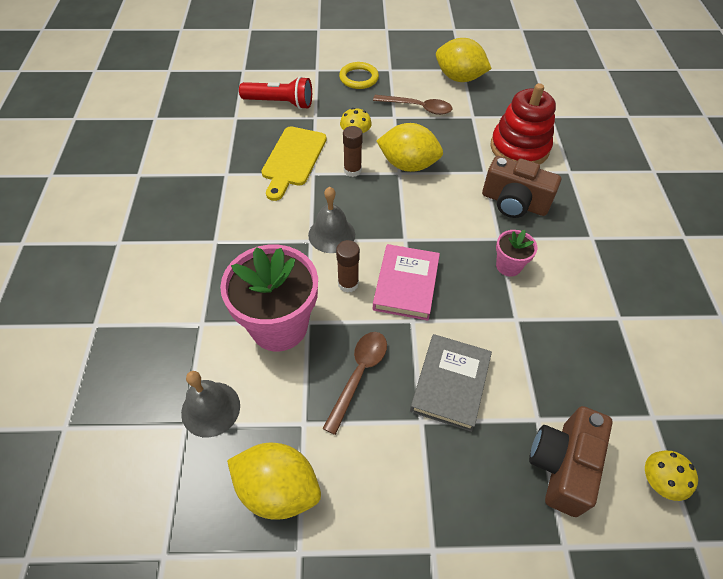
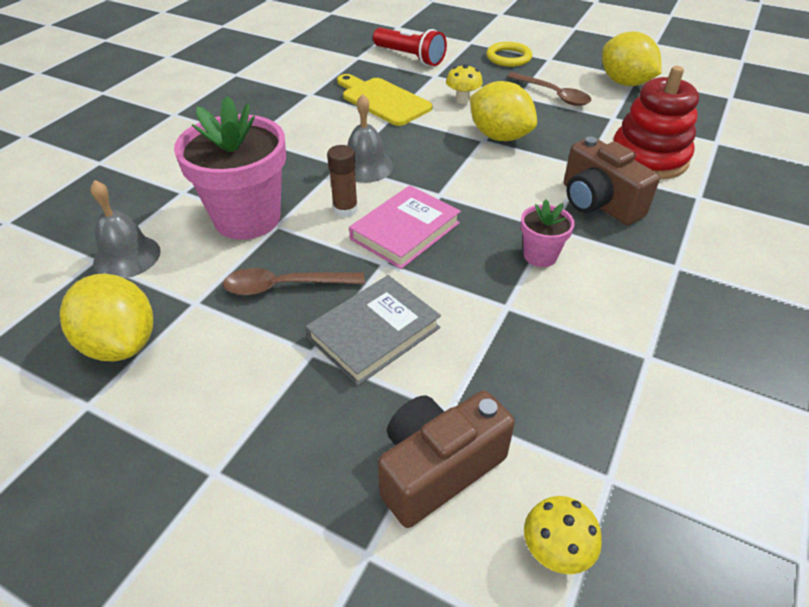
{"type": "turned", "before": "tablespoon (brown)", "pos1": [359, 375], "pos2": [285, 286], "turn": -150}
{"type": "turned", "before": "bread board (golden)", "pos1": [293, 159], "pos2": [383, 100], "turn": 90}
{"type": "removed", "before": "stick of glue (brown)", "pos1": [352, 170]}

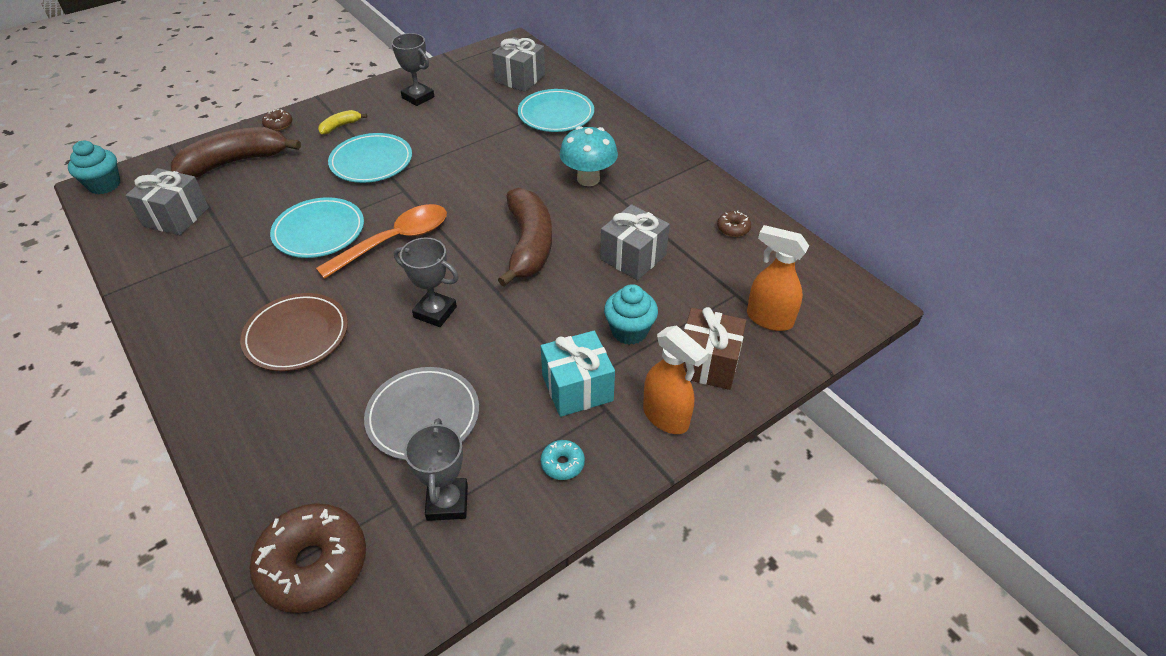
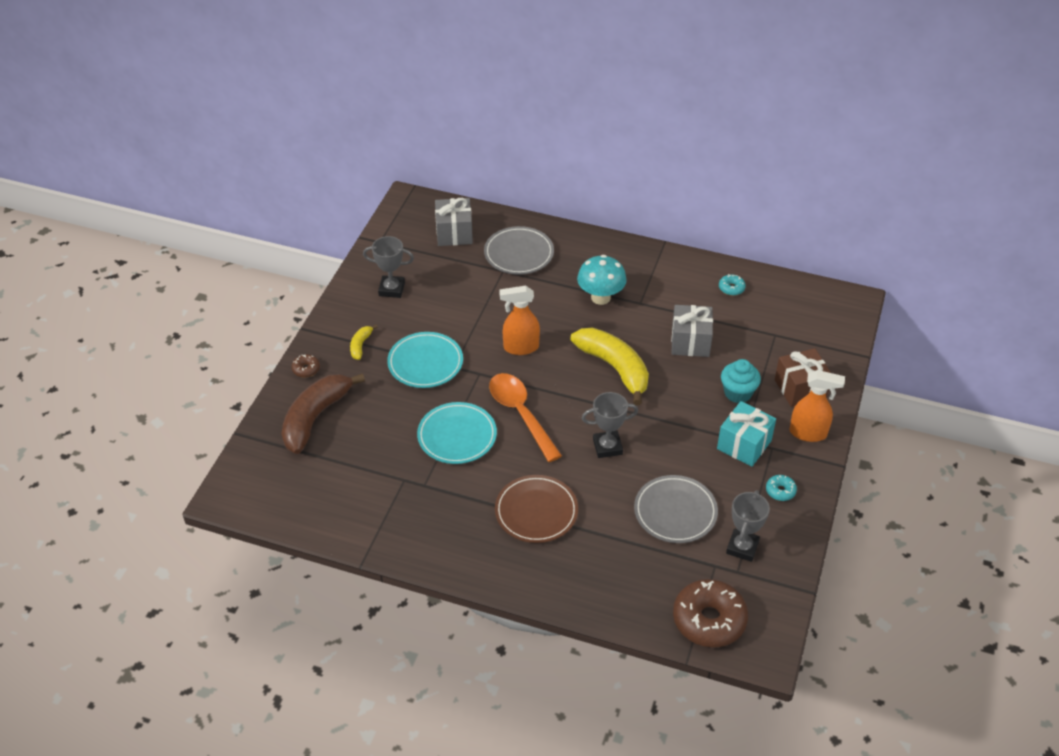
{"type": "recoloured", "before": "dinner plate (teal)", "after": "dinner plate (gray)", "pos1": [556, 114], "pos2": [519, 253]}
{"type": "turned", "before": "tablespoon (orange-coloured)", "pos1": [394, 241], "pos2": [521, 414], "turn": -45}
{"type": "moved", "before": "spray cleaner (orange-coloured)", "pos1": [768, 319], "pos2": [520, 347]}
{"type": "recoloured", "before": "banana (brown)", "after": "banana (golden)", "pos1": [529, 244], "pos2": [614, 368]}
{"type": "recoloured", "before": "doughnut (brown)", "after": "doughnut (teal)", "pos1": [733, 228], "pos2": [731, 288]}
{"type": "turned", "before": "award cup (gray)", "pos1": [447, 502], "pos2": [742, 547], "turn": 60}
{"type": "removed", "before": "cupcake (teal)", "pos1": [104, 185]}
{"type": "removed", "before": "present (gray)", "pos1": [176, 217]}

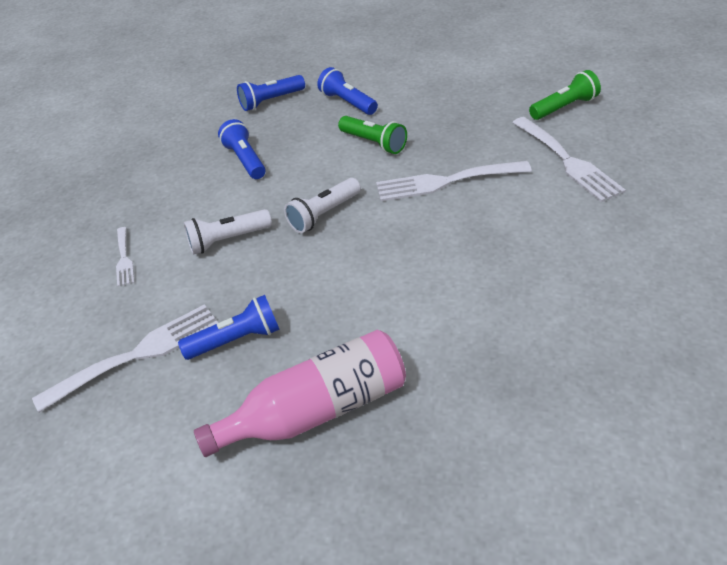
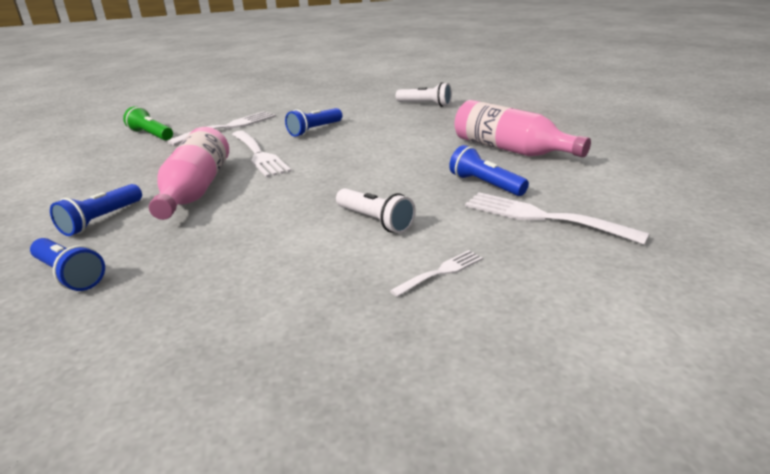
{"type": "replaced", "before": "pocket torch (green)", "after": "drink bottle (rosy)", "pos1": [374, 143], "pos2": [196, 190]}
{"type": "moved", "before": "pocket torch (royal blue)", "pos1": [245, 160], "pos2": [314, 130]}
{"type": "moved", "before": "pocket torch (white)", "pos1": [324, 215], "pos2": [425, 104]}

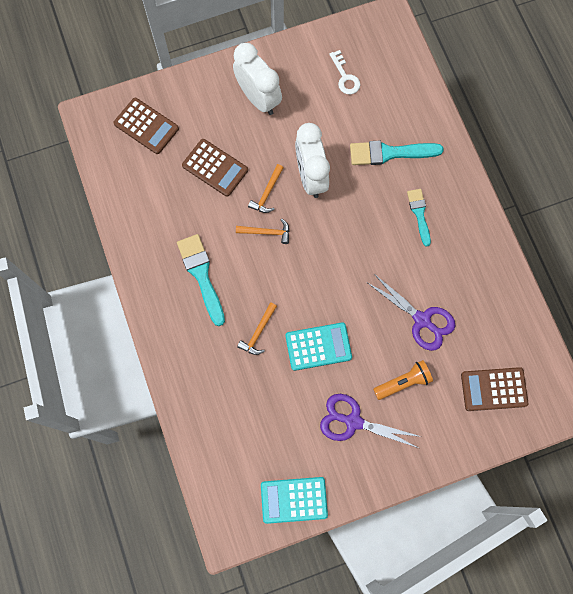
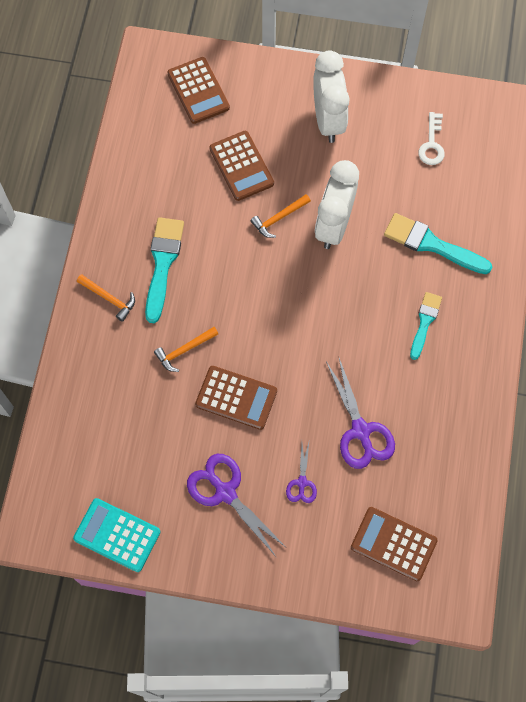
{"type": "moved", "before": "hammer (orange-coloured)", "pos1": [267, 232], "pos2": [109, 299]}
{"type": "recoloured", "before": "calculator (teal)", "after": "calculator (brown)", "pos1": [318, 346], "pos2": [236, 398]}
{"type": "replaced", "before": "pocket torch (orange-coloured)", "after": "shears (purple)", "pos1": [403, 382], "pos2": [302, 482]}

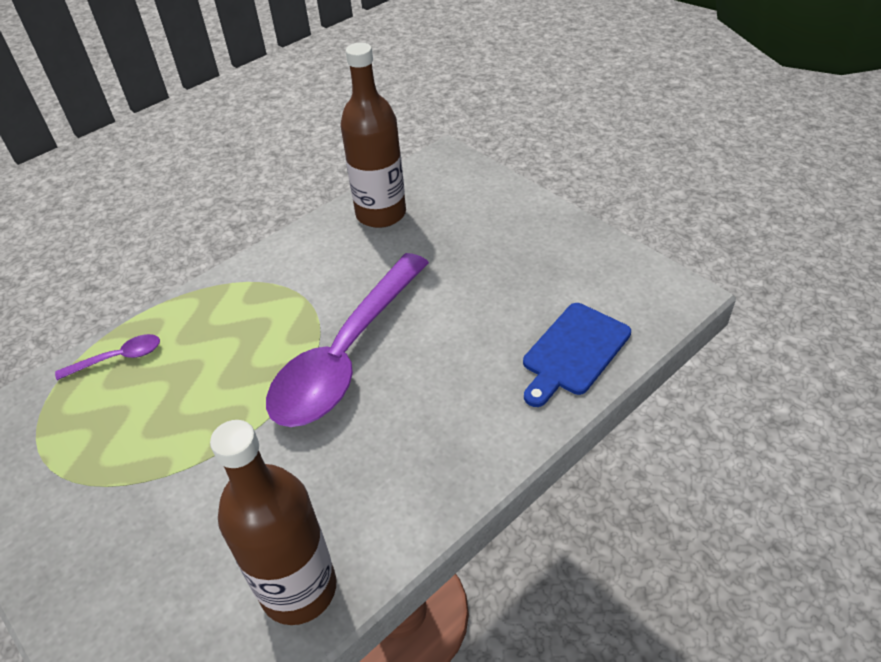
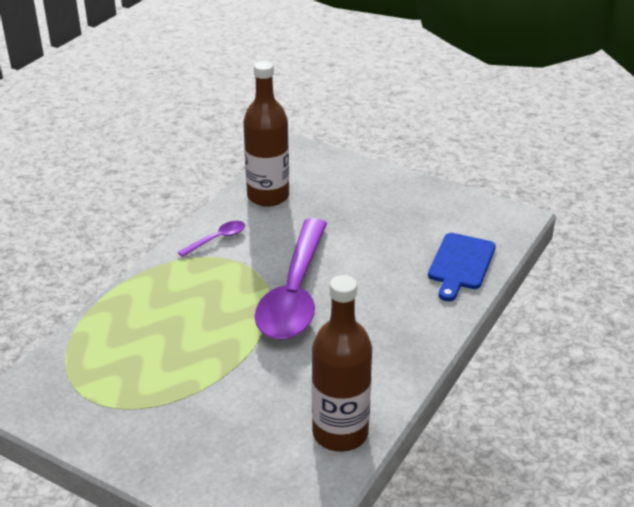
{"type": "moved", "before": "tablespoon (purple)", "pos1": [118, 358], "pos2": [217, 239]}

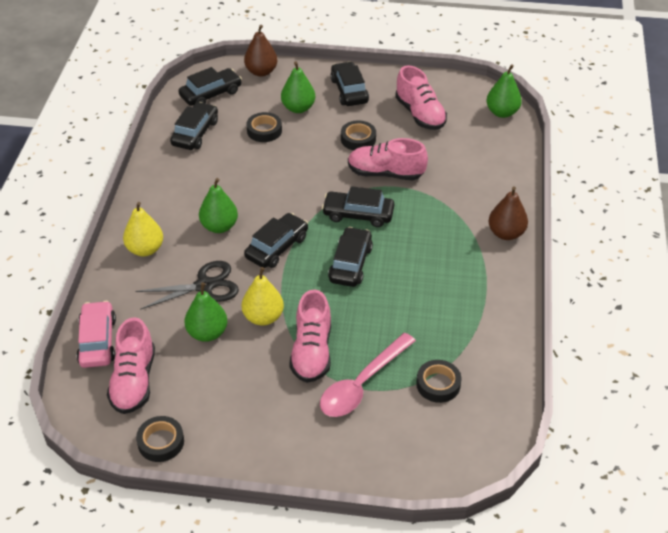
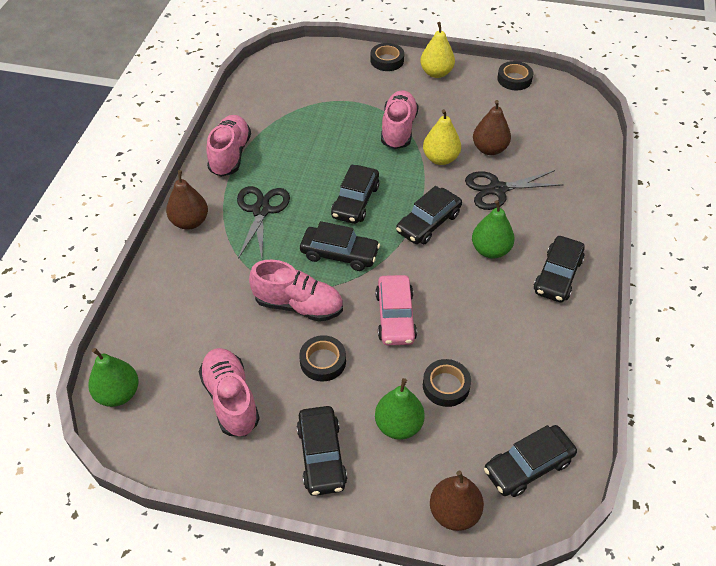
{"type": "moved", "before": "lace-up shoe (rosy)", "pos1": [134, 381], "pos2": [230, 155]}
{"type": "added", "after": "shears (ebony)", "pos2": [261, 210]}
{"type": "moved", "before": "roll of tape (ebony)", "pos1": [438, 384], "pos2": [387, 60]}
{"type": "moved", "before": "automobile (rosy)", "pos1": [97, 341], "pos2": [395, 316]}
{"type": "moved", "before": "pear (golden)", "pos1": [145, 249], "pos2": [436, 73]}
{"type": "recoloured", "before": "pear (green)", "after": "pear (brown)", "pos1": [207, 333], "pos2": [489, 149]}
{"type": "moved", "before": "automobile (ebony)", "pos1": [195, 133], "pos2": [557, 275]}
{"type": "removed", "before": "tablespoon (rosy)", "pos1": [362, 384]}

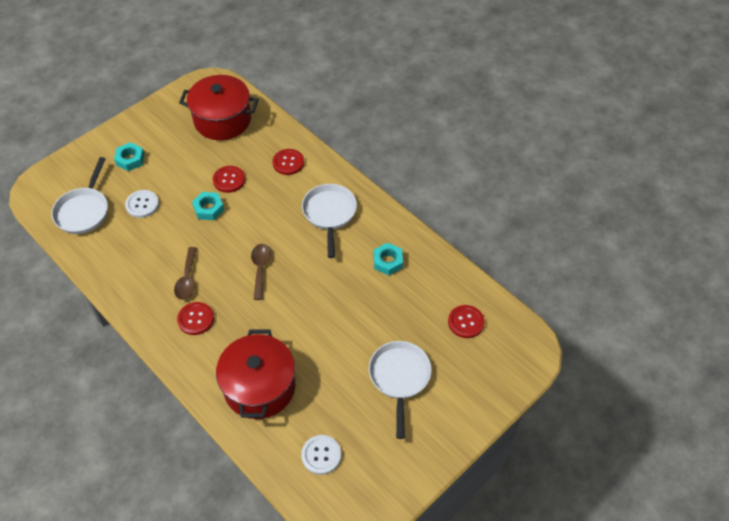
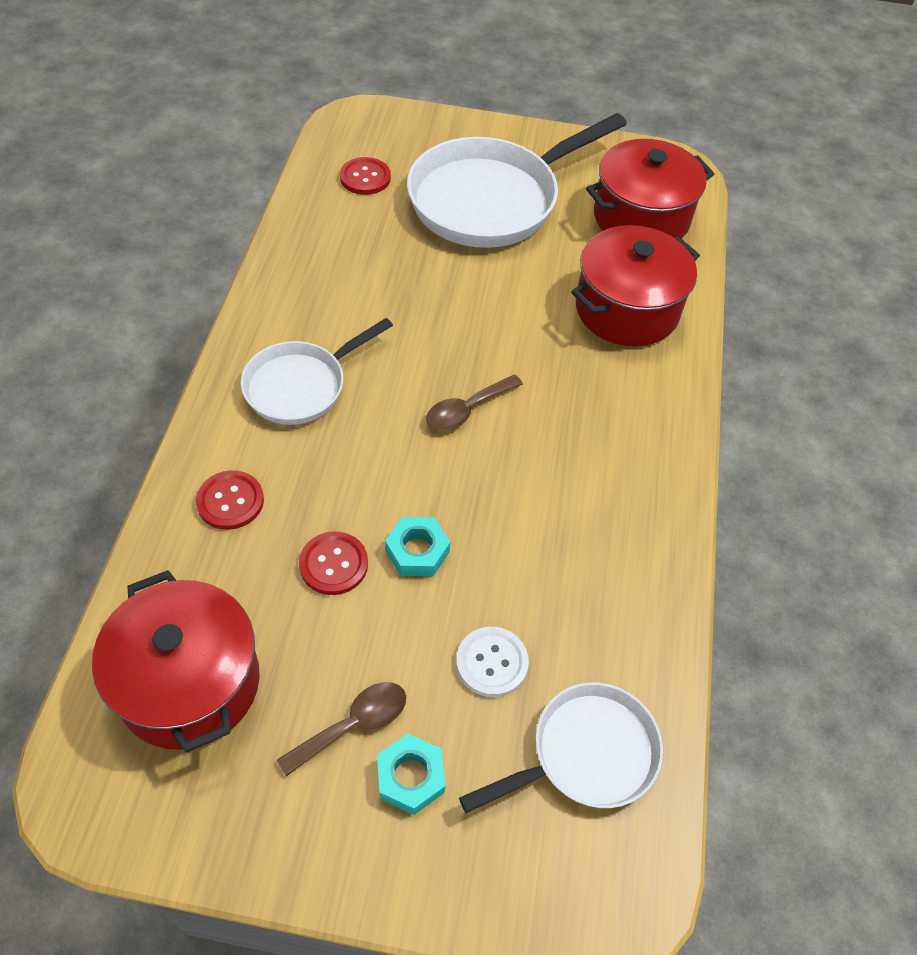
{"type": "moved", "before": "tablespoon (brown)", "pos1": [187, 279], "pos2": [353, 725]}
{"type": "resized", "before": "pan (white)", "pos1": [399, 378], "pos2": [491, 200], "scale": 1.74}
{"type": "replaced", "before": "sewing button (white)", "after": "stockpot (crimson)", "pos1": [321, 455], "pos2": [641, 218]}
{"type": "removed", "before": "sewing button (crimson)", "pos1": [196, 319]}
{"type": "removed", "before": "nut (teal)", "pos1": [387, 261]}

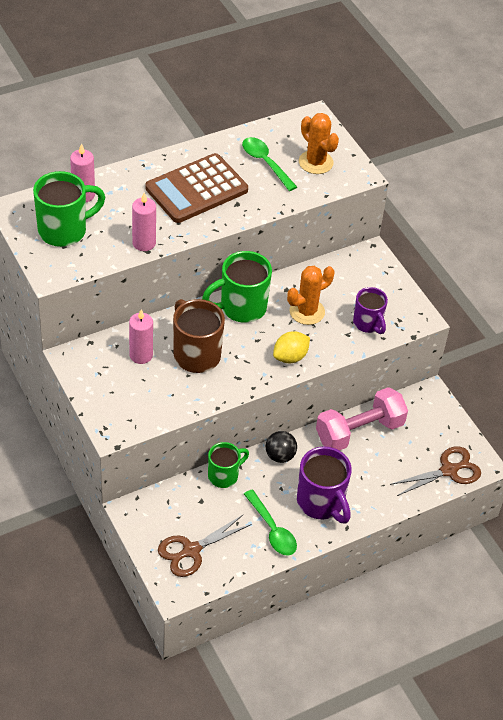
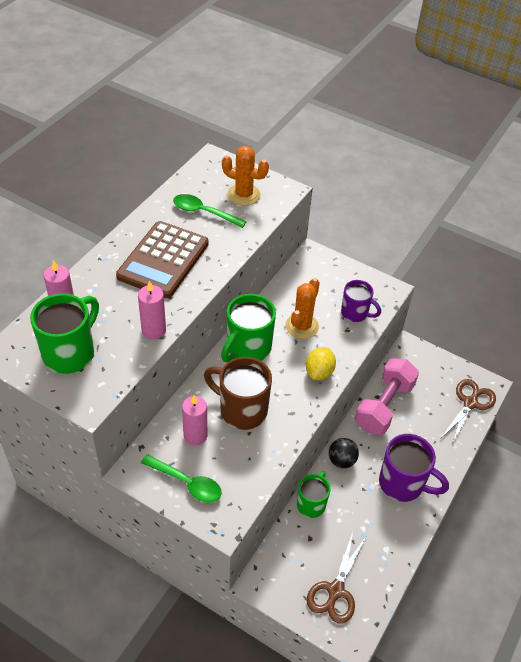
{"type": "moved", "before": "tablespoon (green)", "pos1": [272, 530], "pos2": [187, 483]}

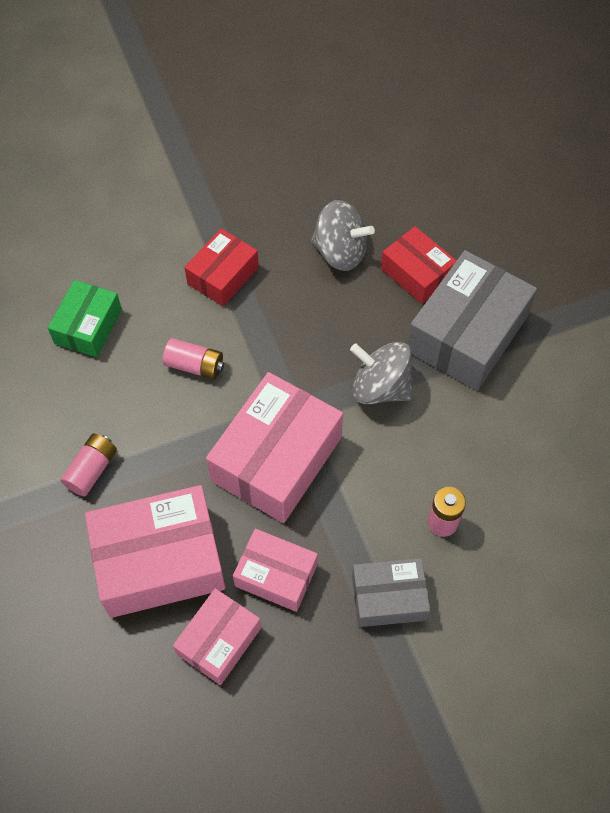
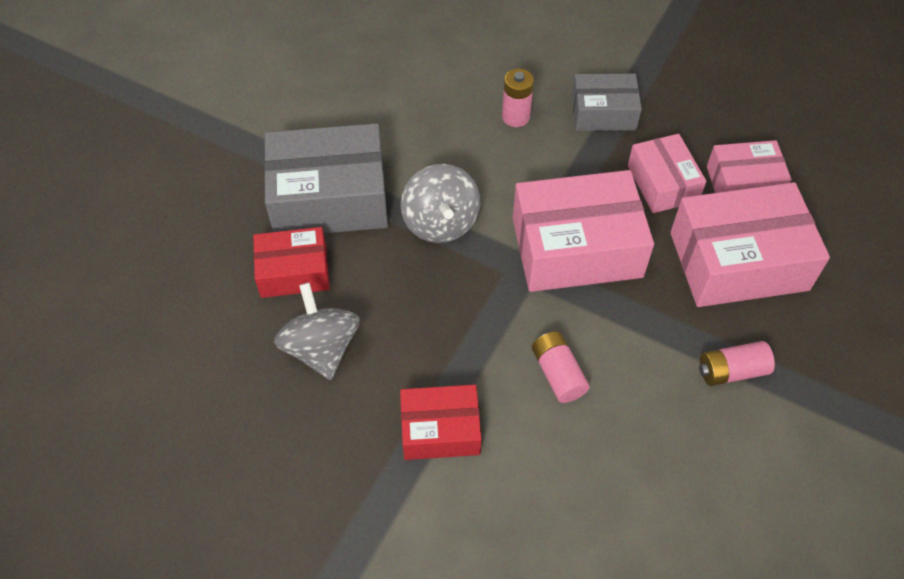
{"type": "turned", "before": "parcel (crimson)", "pos1": [417, 273], "pos2": [294, 272], "turn": 75}
{"type": "turned", "before": "parcel (gray)", "pos1": [388, 597], "pos2": [603, 113], "turn": -45}
{"type": "turned", "before": "parcel (rosy)", "pos1": [159, 561], "pos2": [738, 261], "turn": -45}
{"type": "removed", "before": "parcel (green)", "pos1": [88, 326]}

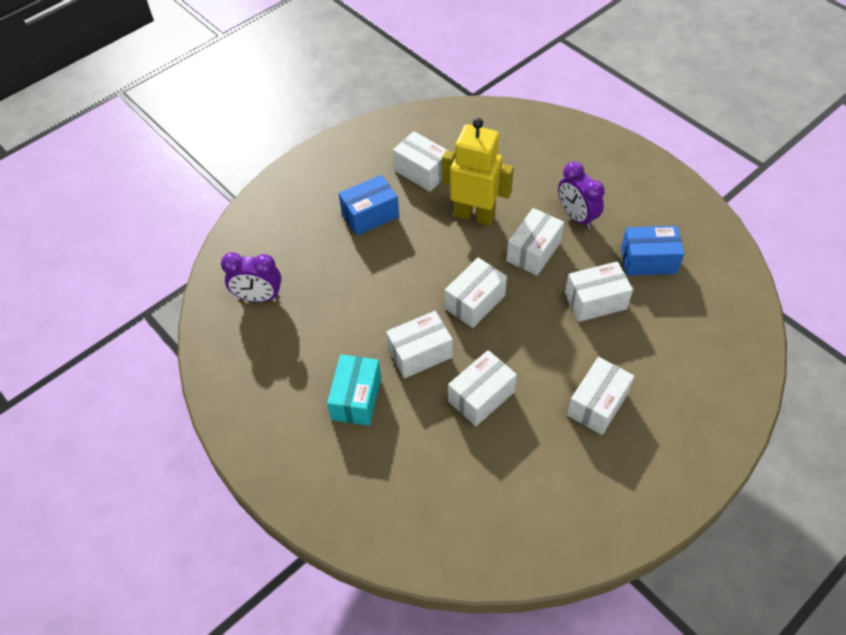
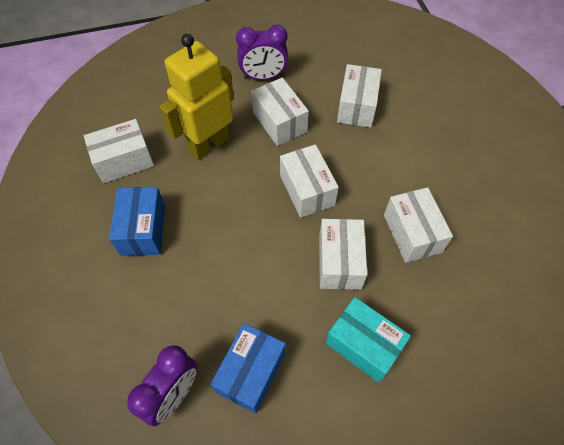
{"type": "moved", "before": "parcel (royal blue)", "pos1": [648, 260], "pos2": [251, 372]}
{"type": "removed", "before": "parcel (white)", "pos1": [597, 404]}

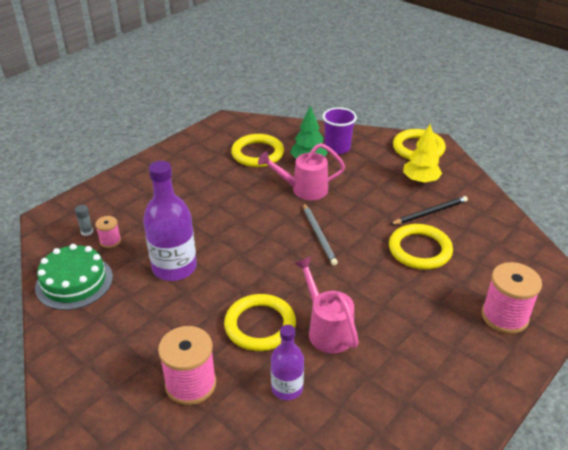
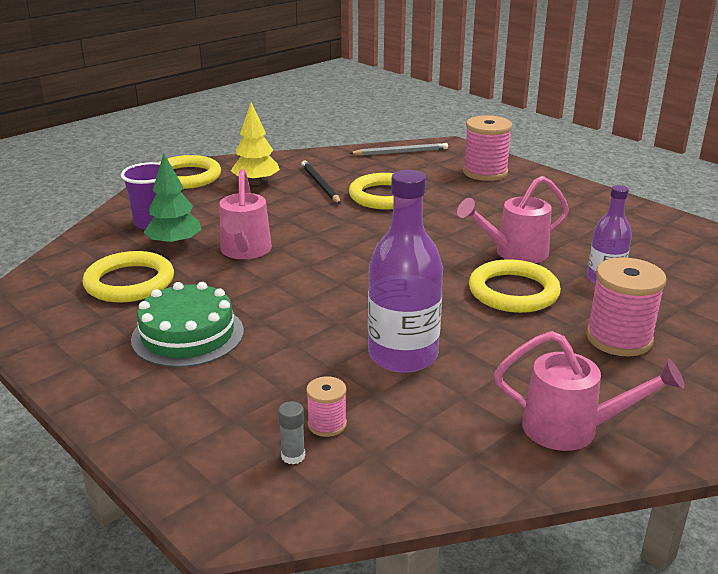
{"type": "moved", "before": "cake (green)", "pos1": [74, 282], "pos2": [188, 335]}
{"type": "moved", "before": "wooden pencil (gray)", "pos1": [319, 235], "pos2": [401, 152]}
{"type": "added", "after": "watering can (rosy)", "pos2": [571, 429]}

